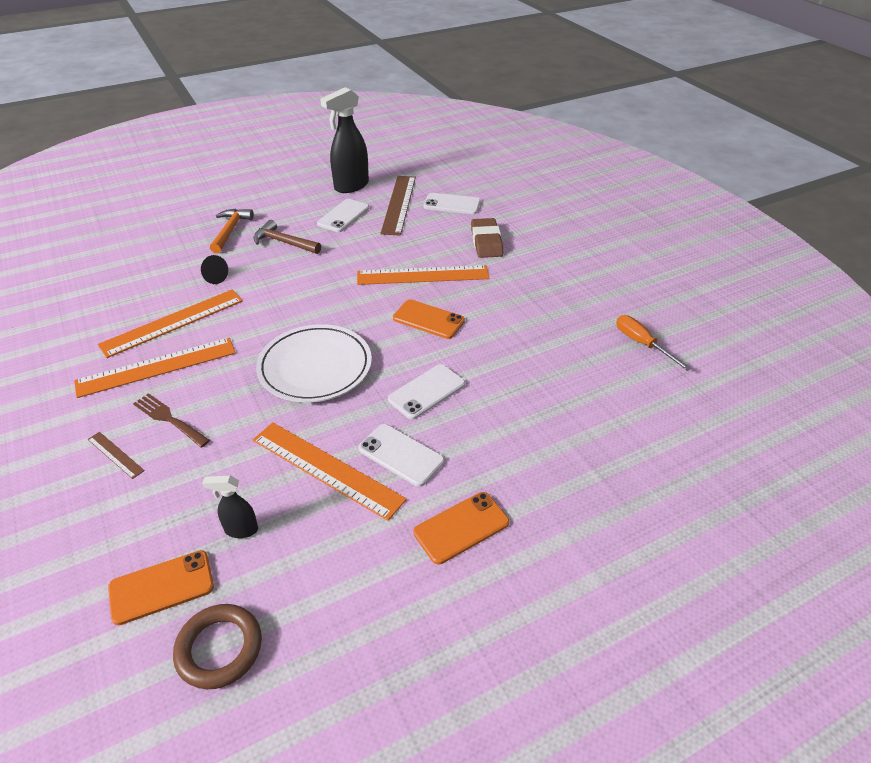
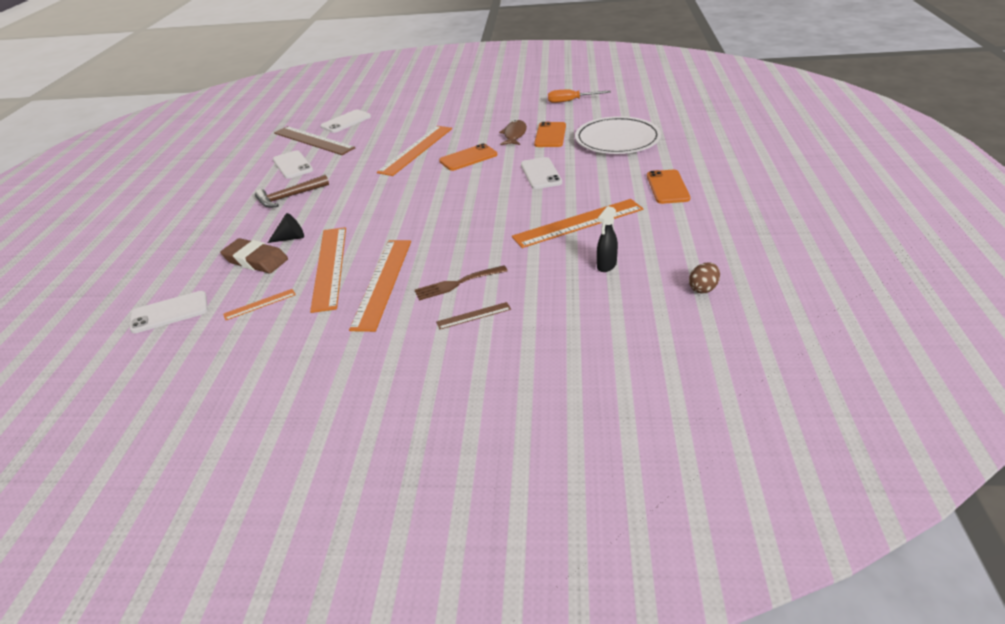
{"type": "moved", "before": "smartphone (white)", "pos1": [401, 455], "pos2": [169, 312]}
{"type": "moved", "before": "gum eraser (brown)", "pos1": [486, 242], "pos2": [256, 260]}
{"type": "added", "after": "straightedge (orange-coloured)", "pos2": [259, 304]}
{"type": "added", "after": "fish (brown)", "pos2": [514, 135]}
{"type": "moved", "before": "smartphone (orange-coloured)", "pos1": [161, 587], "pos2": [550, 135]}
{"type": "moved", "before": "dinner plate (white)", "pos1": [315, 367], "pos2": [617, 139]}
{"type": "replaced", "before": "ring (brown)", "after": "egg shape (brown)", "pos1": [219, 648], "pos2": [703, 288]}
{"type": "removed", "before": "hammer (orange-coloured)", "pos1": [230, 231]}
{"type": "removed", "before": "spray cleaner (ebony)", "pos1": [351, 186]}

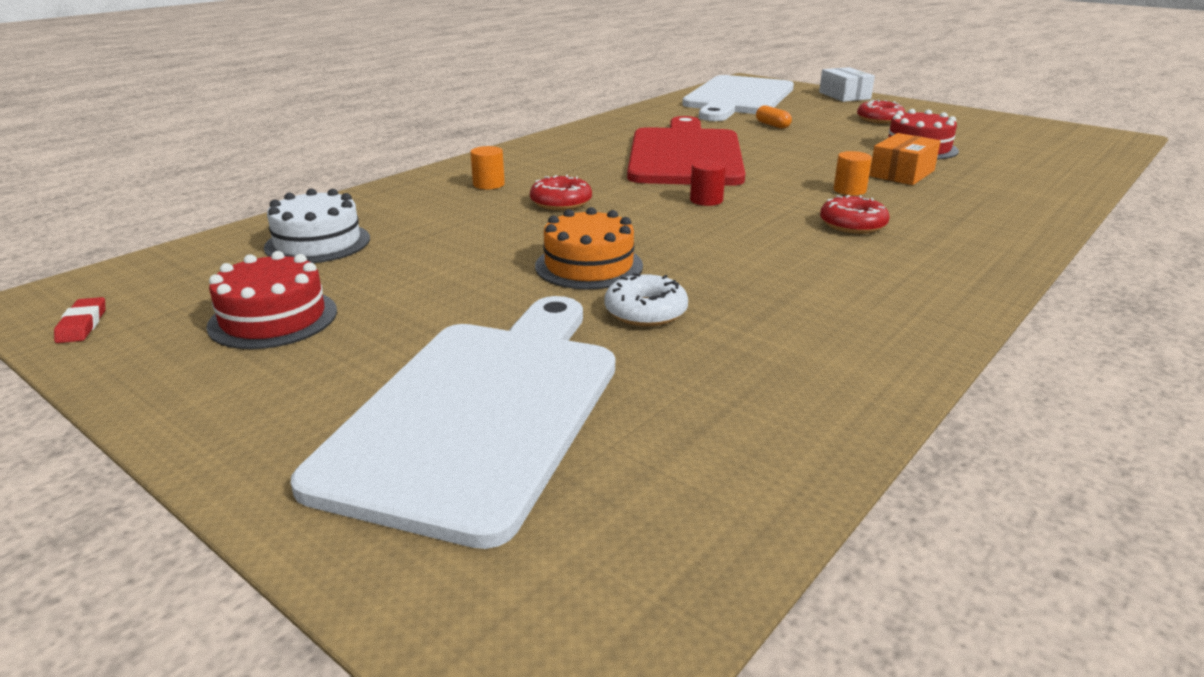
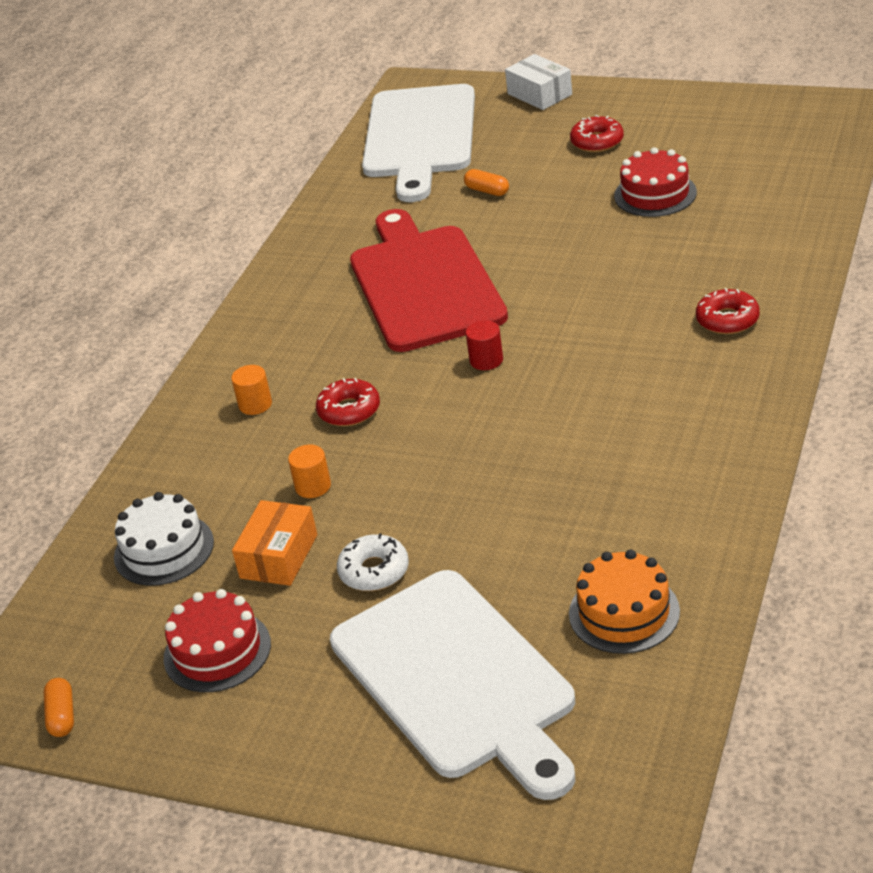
{"type": "replaced", "before": "gum eraser (crimson)", "after": "pill (orange-coloured)", "pos1": [82, 325], "pos2": [62, 716]}
{"type": "moved", "before": "parcel (orange-coloured)", "pos1": [902, 173], "pos2": [278, 556]}
{"type": "moved", "before": "solid cylinder (orange-coloured)", "pos1": [849, 190], "pos2": [313, 486]}
{"type": "turned", "before": "bread board (white)", "pos1": [480, 412], "pos2": [457, 679], "turn": 150}
{"type": "moved", "before": "doughnut (white)", "pos1": [645, 311], "pos2": [374, 571]}
{"type": "moved", "before": "cake (orange-coloured)", "pos1": [589, 266], "pos2": [624, 612]}
{"type": "moved", "before": "doughnut (crimson)", "pos1": [852, 224], "pos2": [727, 320]}

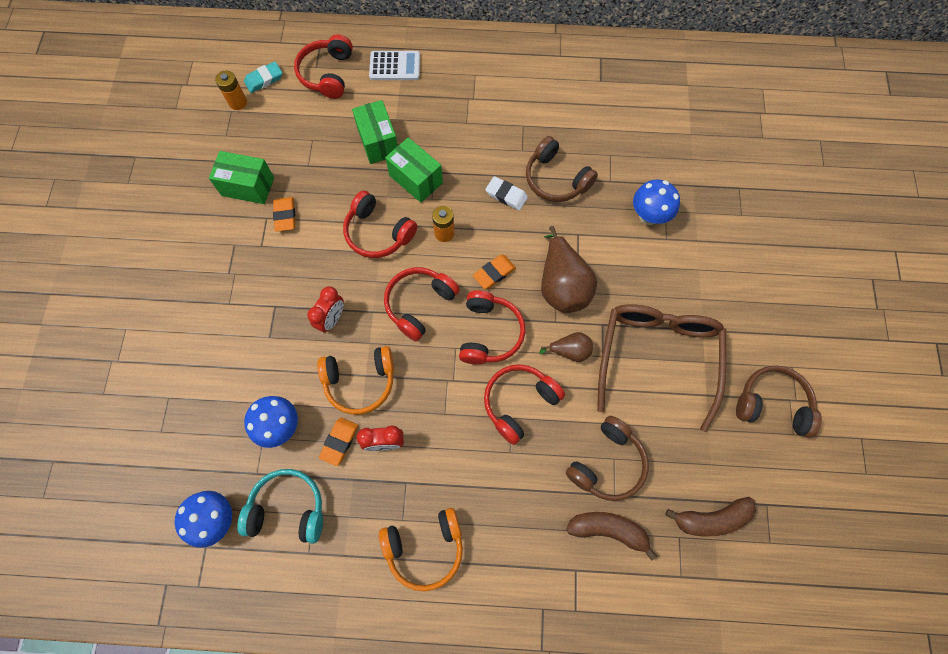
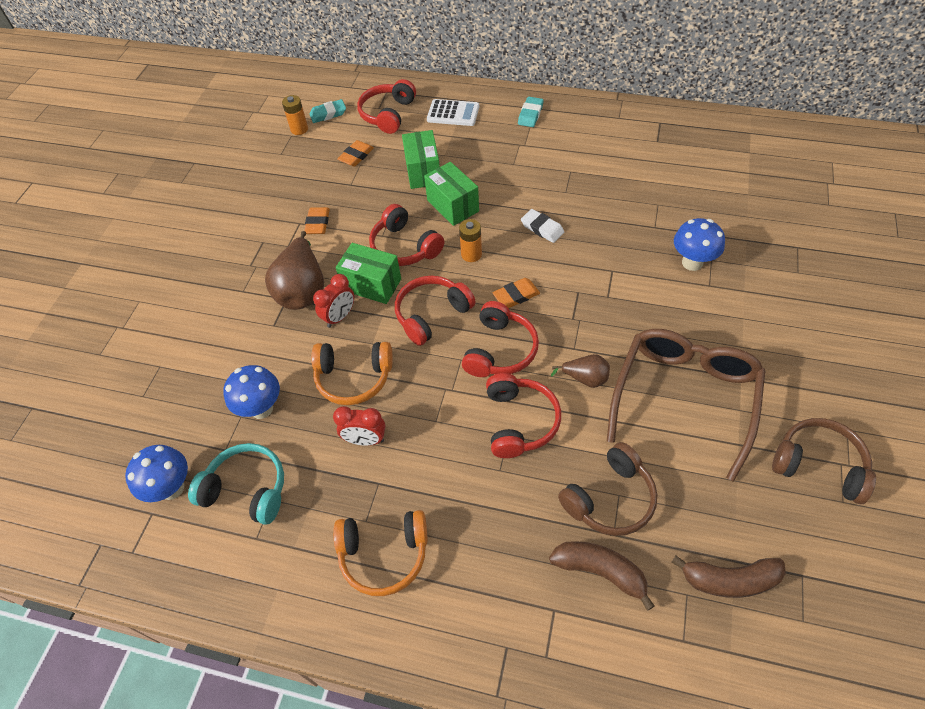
{"type": "moved", "before": "pear (brown)", "pos1": [562, 285], "pos2": [303, 290]}
{"type": "moved", "before": "parcel (green)", "pos1": [248, 186], "pos2": [372, 284]}
{"type": "moved", "before": "gum eraser (orange-coloured)", "pos1": [339, 442], "pos2": [356, 156]}
{"type": "turned", "before": "headset (crimson)", "pos1": [519, 403], "pos2": [519, 421], "turn": 120}
{"type": "added", "after": "gum eraser (teal)", "pos2": [530, 114]}
{"type": "removed", "before": "headset (brown)", "pos1": [556, 179]}

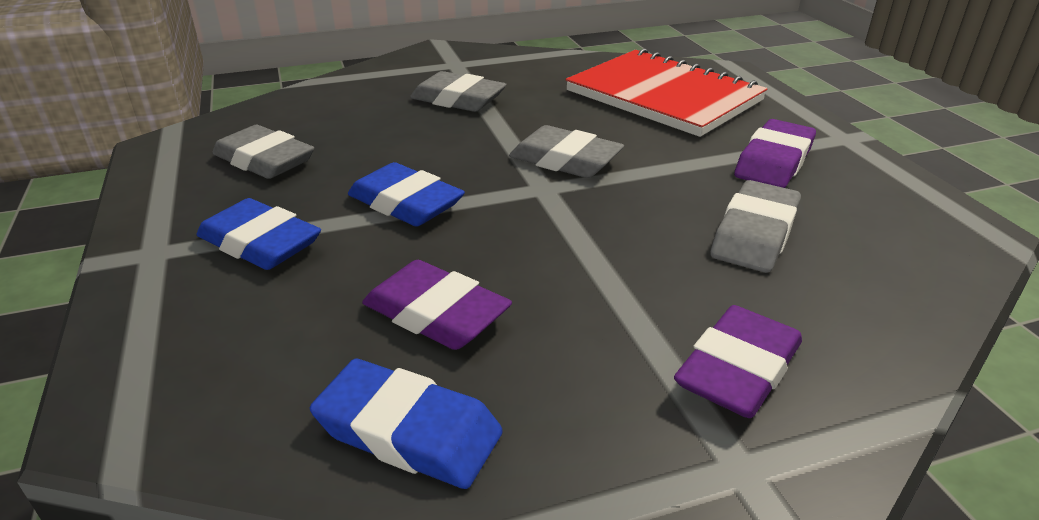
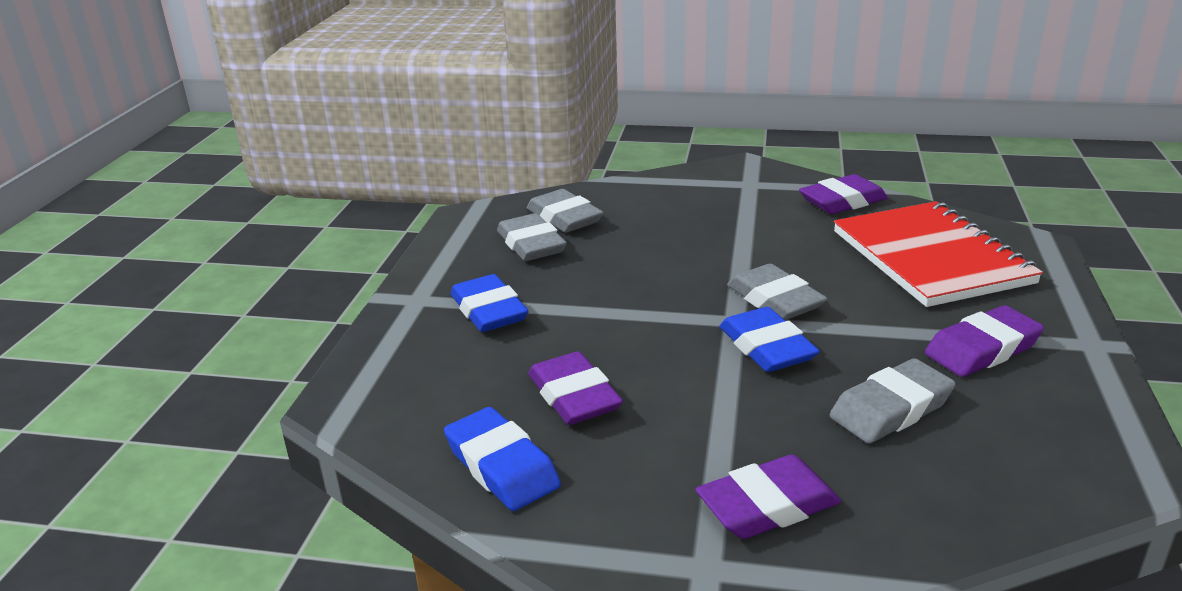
{"type": "moved", "before": "gum eraser (gray)", "pos1": [458, 99], "pos2": [564, 218]}
{"type": "moved", "before": "gum eraser (royal blue)", "pos1": [406, 203], "pos2": [767, 347]}
{"type": "added", "after": "gum eraser (purple)", "pos2": [842, 201]}

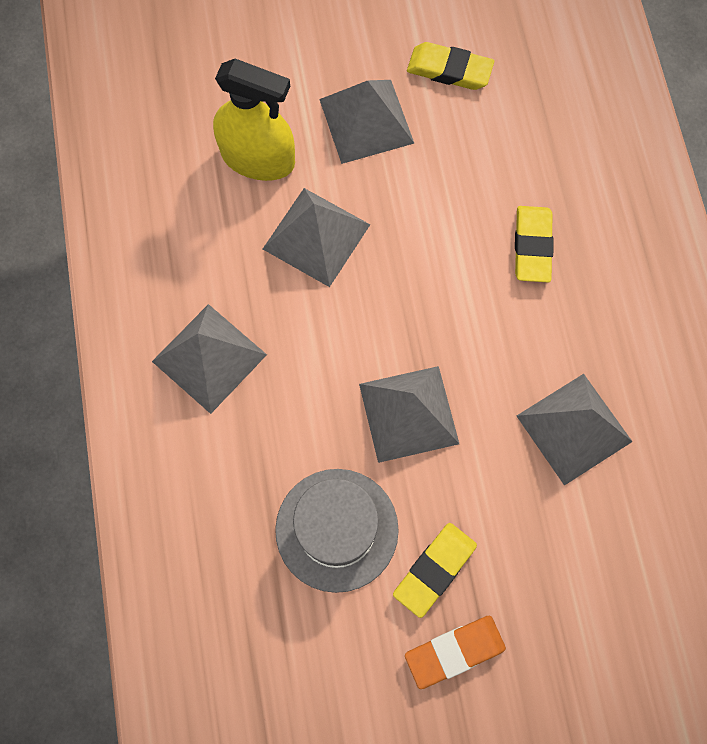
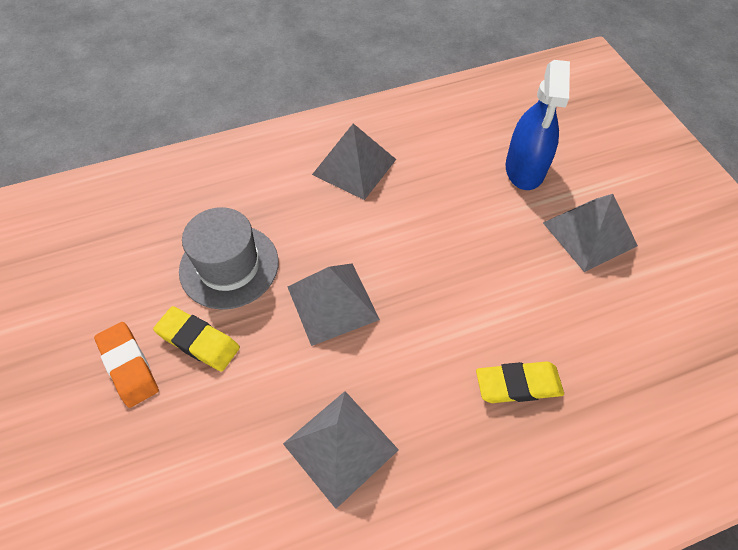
{"type": "recoloured", "before": "spray cleaner (golden)", "after": "spray cleaner (royal blue)", "pos1": [258, 158], "pos2": [525, 169]}
{"type": "removed", "before": "solid pyramid (gray)", "pos1": [316, 236]}
{"type": "removed", "before": "gum eraser (golden)", "pos1": [449, 70]}

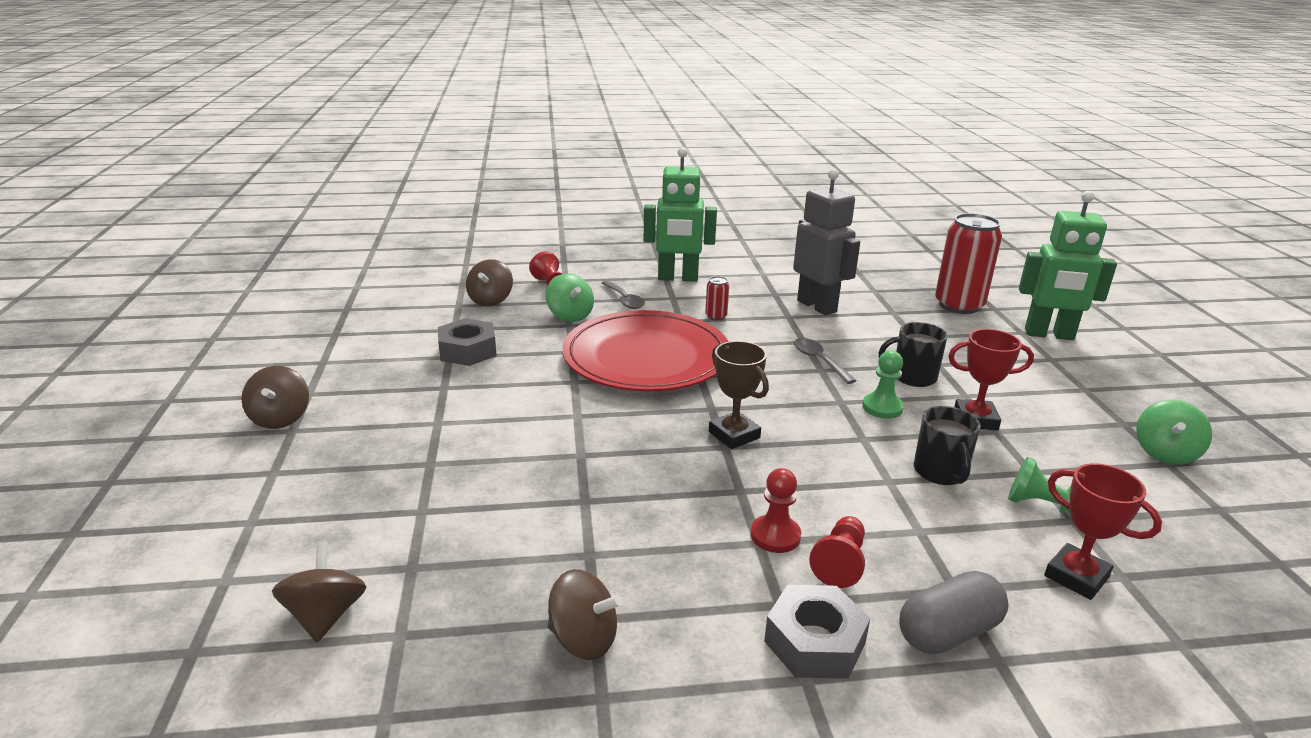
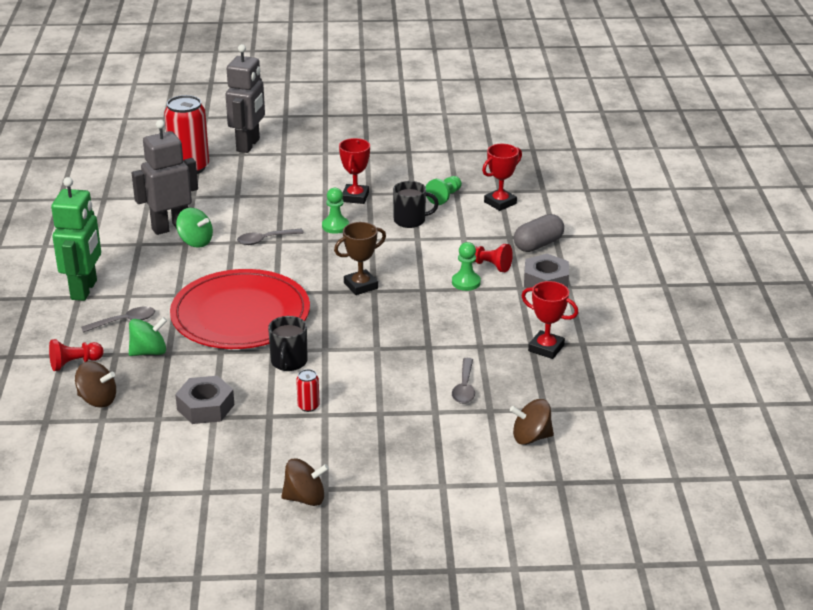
{"type": "moved", "before": "toy top (green)", "pos1": [1165, 453], "pos2": [195, 242]}
{"type": "recoloured", "before": "robot figure (green)", "after": "robot figure (gray)", "pos1": [1049, 335], "pos2": [248, 145]}
{"type": "moved", "before": "mug (ebony)", "pos1": [913, 377], "pos2": [289, 362]}
{"type": "moved", "before": "soda can (crimson)", "pos1": [716, 316], "pos2": [308, 406]}
{"type": "recoloured", "before": "game pawn (crimson)", "after": "game pawn (green)", "pos1": [775, 536], "pos2": [466, 282]}
{"type": "added", "after": "tablespoon (gray)", "pos2": [464, 387]}
{"type": "turned", "before": "pill (gray)", "pos1": [948, 632], "pos2": [538, 244], "turn": 75}
{"type": "replaced", "before": "toy top (brown)", "after": "award cup (crimson)", "pos1": [583, 639], "pos2": [546, 348]}

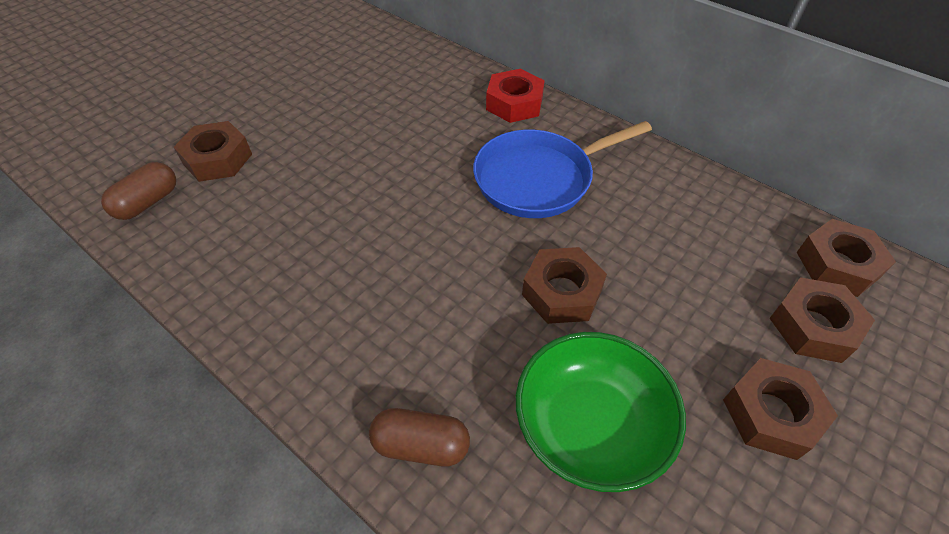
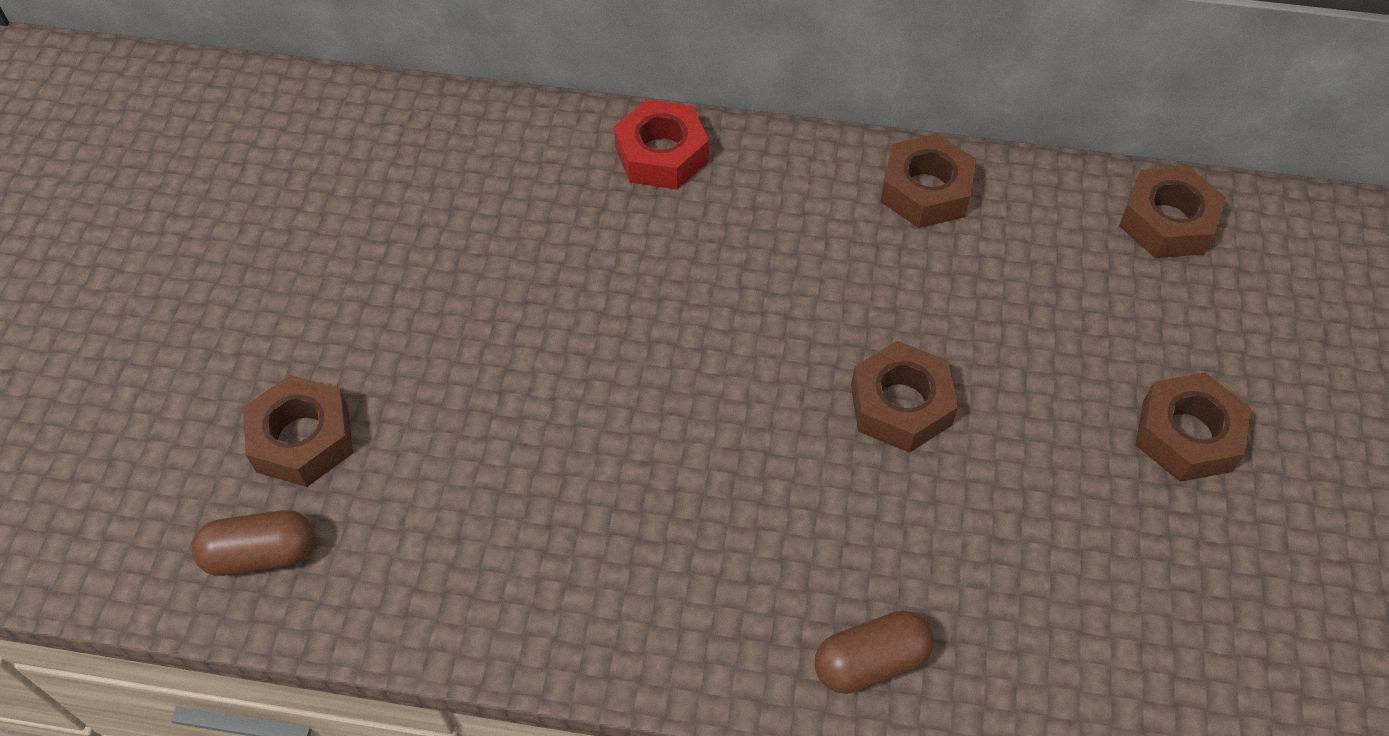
{"type": "turned", "before": "pill (brown)", "pos1": [148, 202], "pos2": [261, 554], "turn": 75}
{"type": "moved", "before": "nut (brown)", "pos1": [813, 326], "pos2": [925, 191]}
{"type": "removed", "before": "pan (royal blue)", "pos1": [539, 178]}
{"type": "removed", "before": "bowl (green)", "pos1": [590, 425]}

